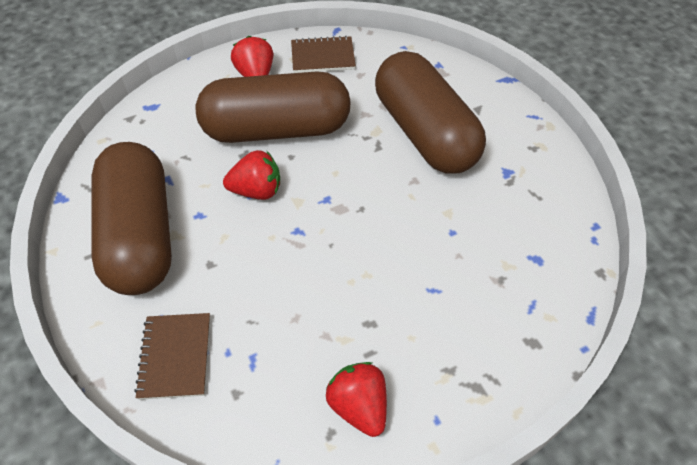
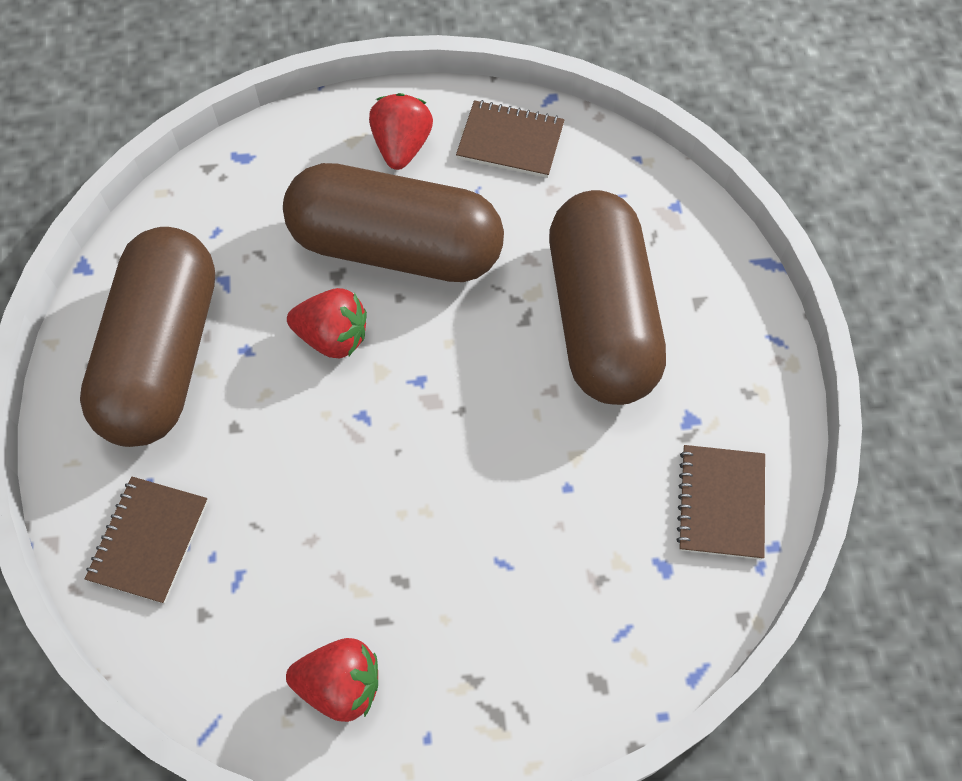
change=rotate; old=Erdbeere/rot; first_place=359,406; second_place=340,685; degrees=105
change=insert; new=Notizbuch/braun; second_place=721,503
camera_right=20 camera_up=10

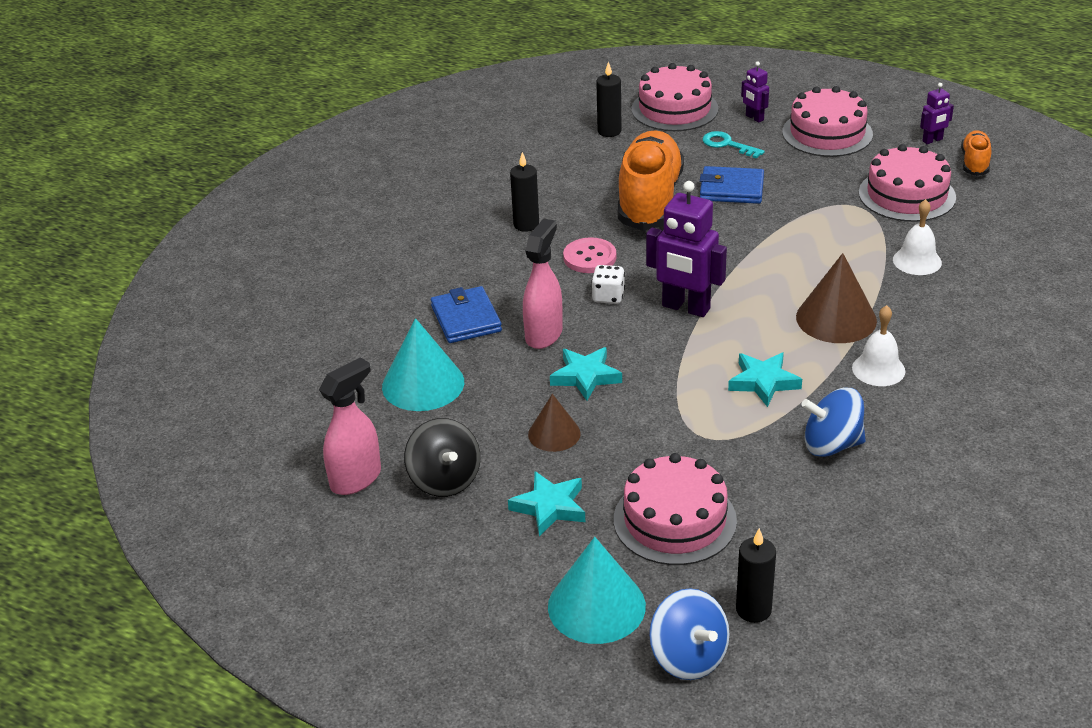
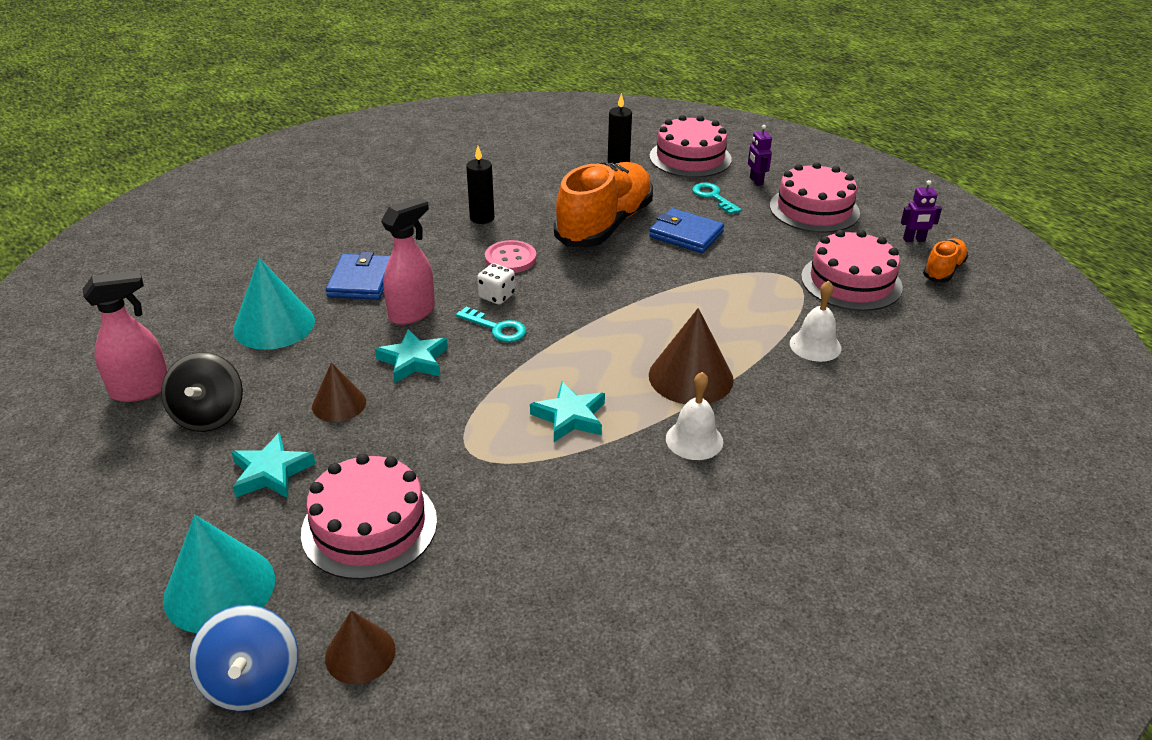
change=delete; old=Roboter/lila; first_place=685,308
change=delete; old=Kreisel/blau; first_place=831,445
change=replace; old=Kerze/schwarz; new=Kegel/braun; first_place=753,610; second_place=360,653
change=insert; new=Schlüssel/türkis; second_place=497,328
camera_right=20 camera_up=0

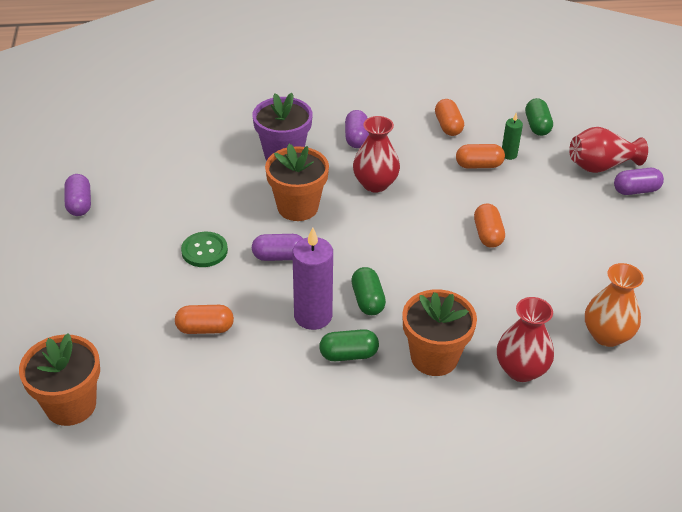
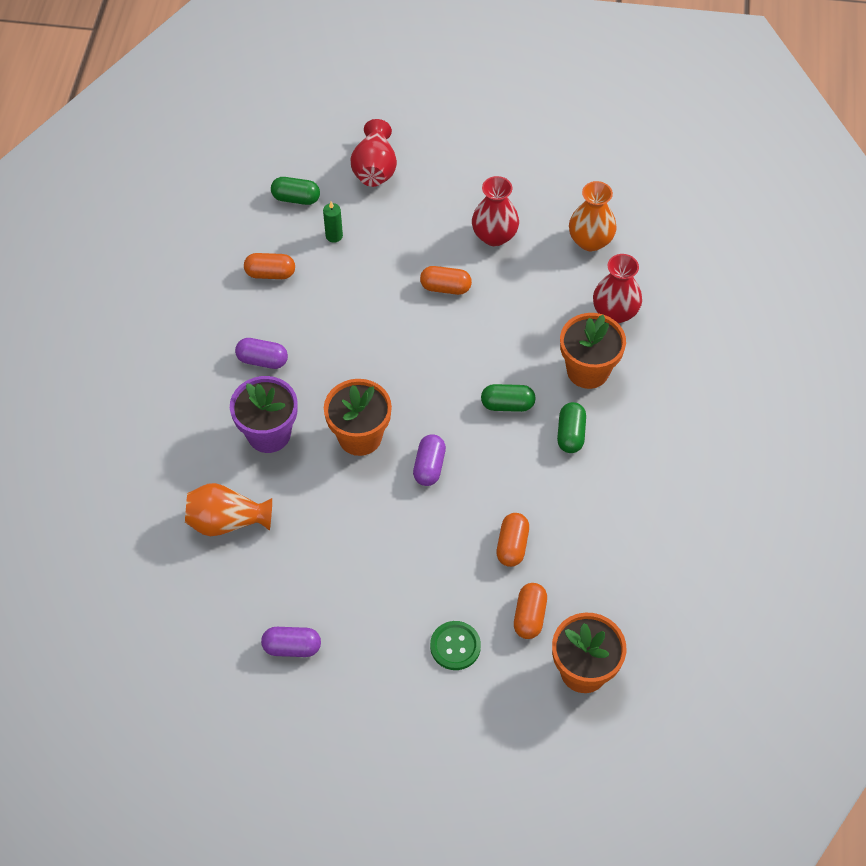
change=move; old=Vase/rot; first_place=375,184; second_place=494,236
change=move; old=Kapsel/orange; first_place=478,165; second_place=529,616
change=delete; old=Kapsel/lila; first_place=636,190
change=delete; old=Kerze/lila; first_place=313,316
change=move; old=Knopf/grün; first_place=204,251; second_place=455,646
change=insert; new=Vase/orange; second_place=227,521
camera_right=-75 camera_up=15

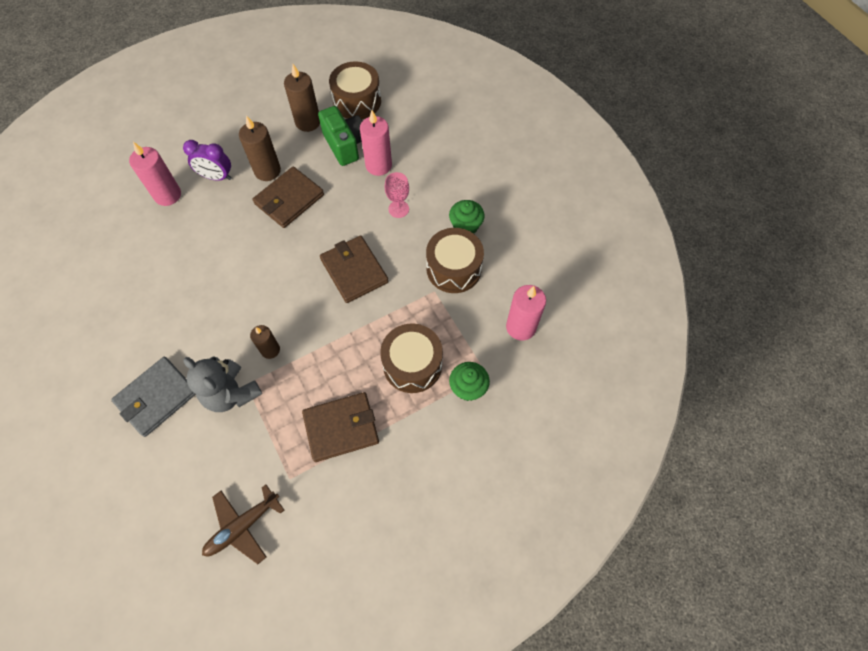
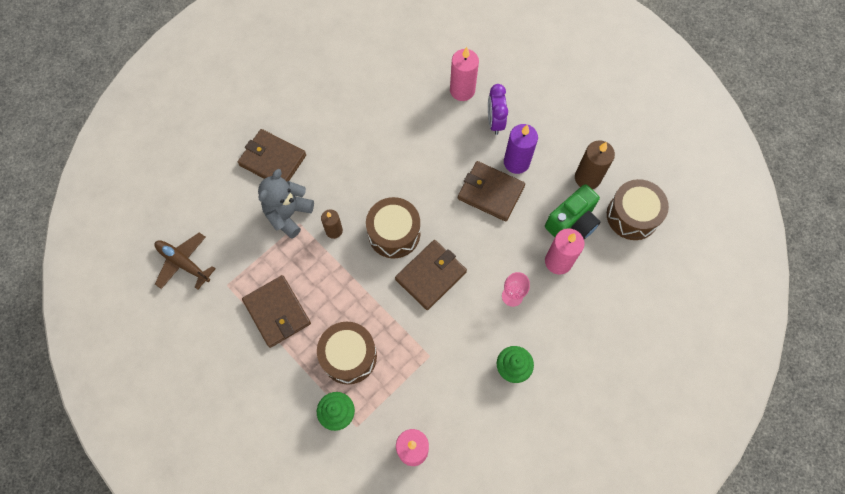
change=recolor; old=Kerze/braun; new=Kerze/lila; first_place=267,171; second_place=516,162
change=move; old=Trommel/braun; first_place=454,268; second_place=394,233
change=recolor; old=Geldbörse/grau; new=Geldbörse/braun; first_place=157,397; second_place=273,160
camera_right=75 camera_up=5

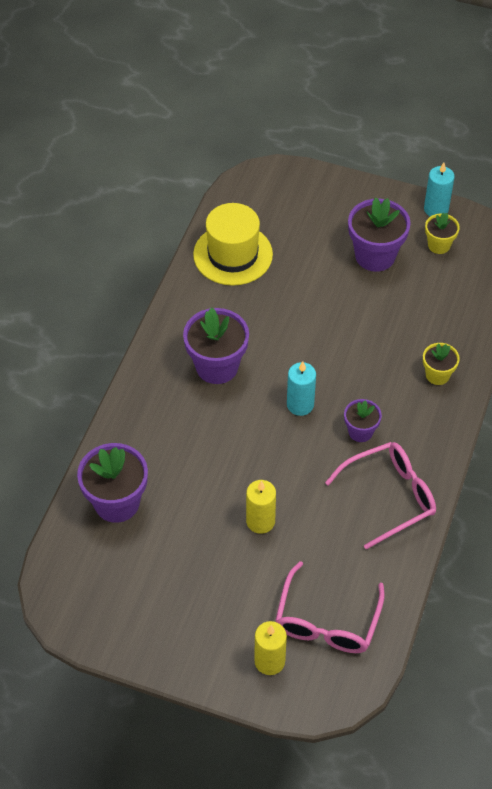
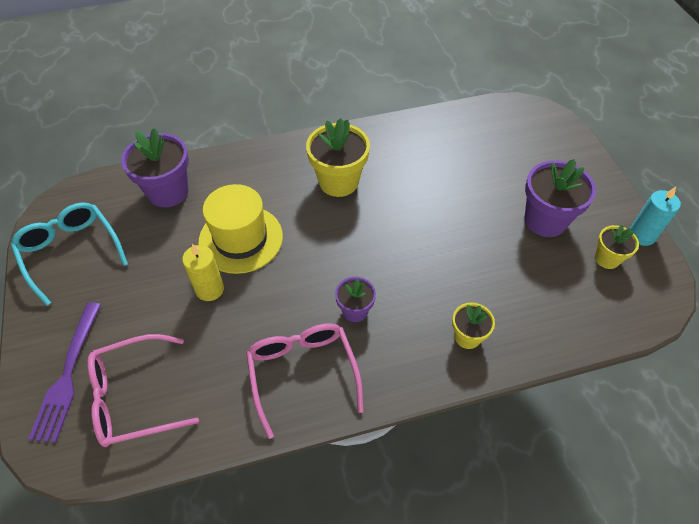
change=move; old=Hut/gelb; first_place=233,254; second_place=240,239
change=recolor; old=Blumentopf/lila; new=Blumentopf/gelb; first_place=217,366; second_place=338,182
change=delete; old=Kerze/türkis; first_place=300,404
change=rotate; old=Brille/rosa; first_place=390,496; second_place=302,373; degrees=-135
change=replace; old=Kerze/gelb; new=Gabel/lila; first_place=269,661; second_place=68,374
change=insert; new=Brille/türkis; second_place=71,252
camera_right=55 camera_up=0

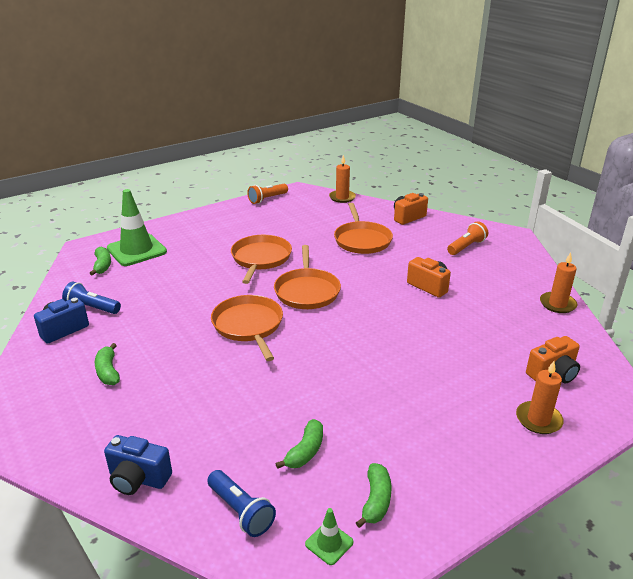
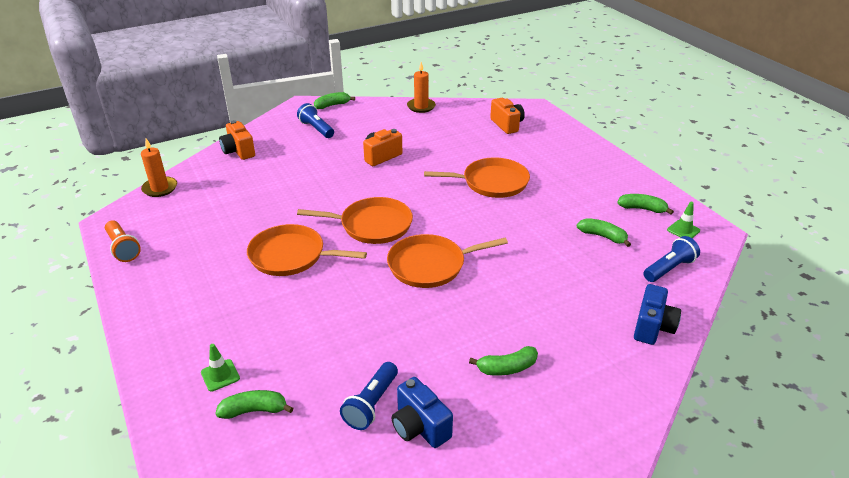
change=resize; old=Leitkegel/grün; first_place=136,250; second_place=220,375; factor=0.44
change=move; old=Pfanne/orange; first_place=362,240; second_place=491,182
change=recolor; old=Taschenlampe/orange; new=Taschenlampe/blau; first_place=466,247; second_place=316,129
change=delete; old=Kerze/orange; first_place=538,420
change=insert; new=Banane/grün; second_place=332,105
camera_right=-85 camera_up=5

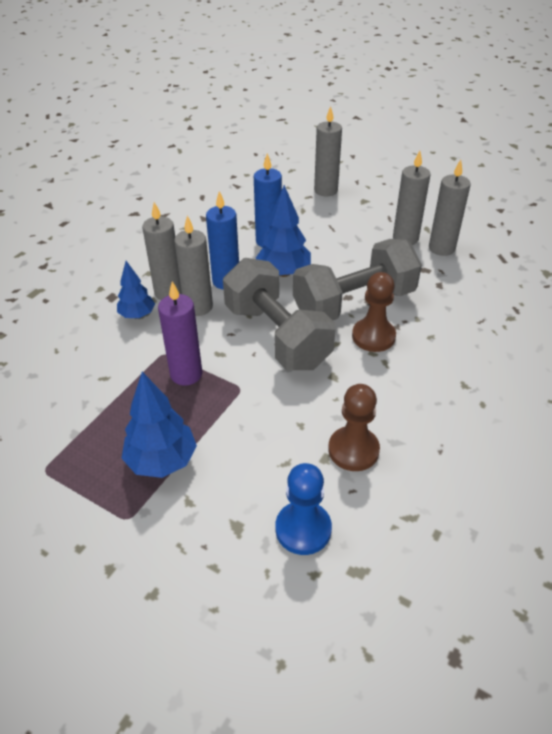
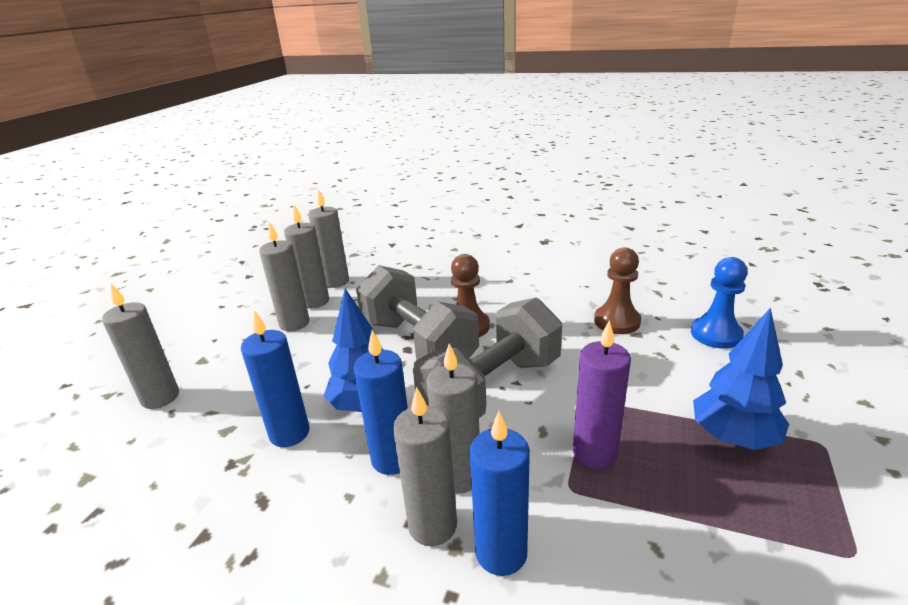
change=replace; old=Baum/blau; new=Kerze/blau; first_place=137,315; second_place=501,553
change=insert; new=Kerze/grau; second_place=336,282
camera_right=-100 camera_up=-15

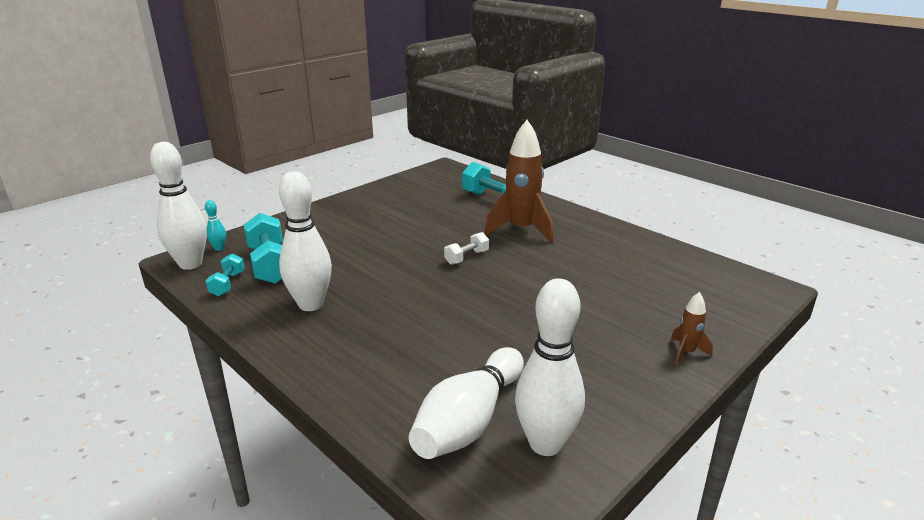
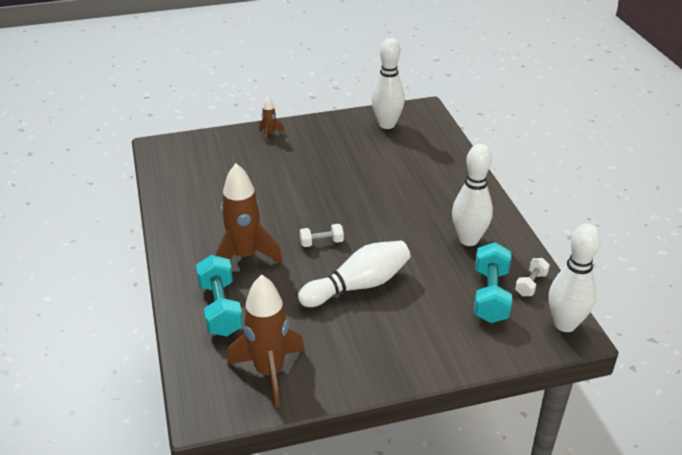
change=delete; old=Bowlingkegel/türkis; first_place=219,248
change=recolor; old=Hantel/türkis; new=Hantel/weiß; first_place=227,284; second_place=531,284
change=move; old=Bowlingkegel/weiß; first_place=469,421; second_place=358,286
change=insert; new=Rakete/braun; second_place=269,372
camera_right=-150 camera_up=10

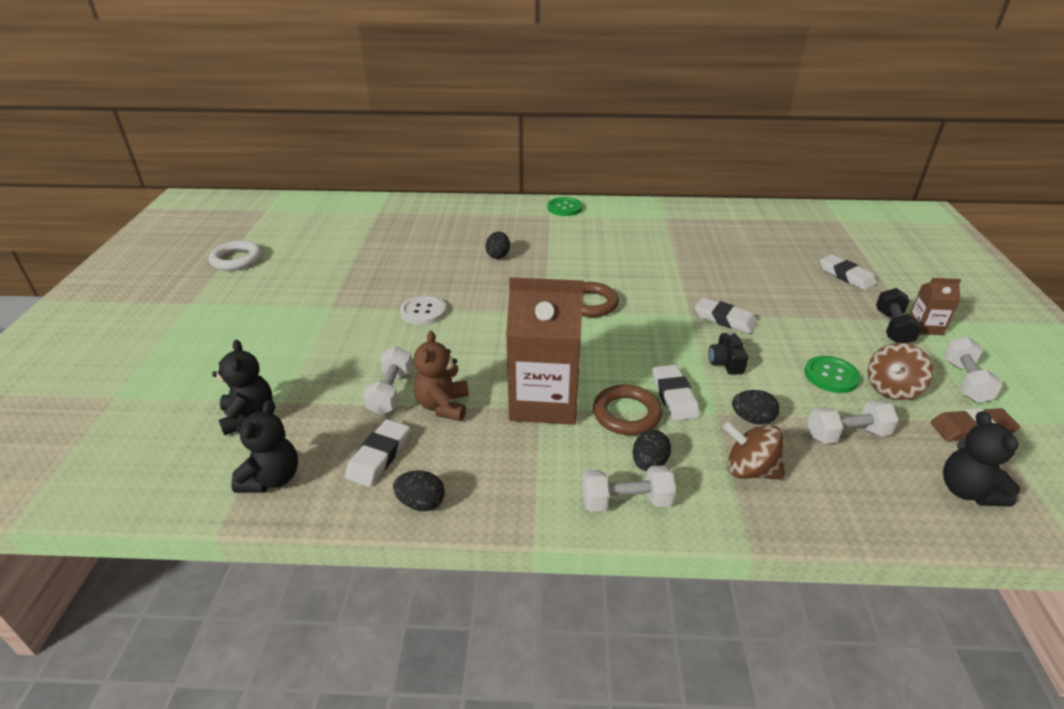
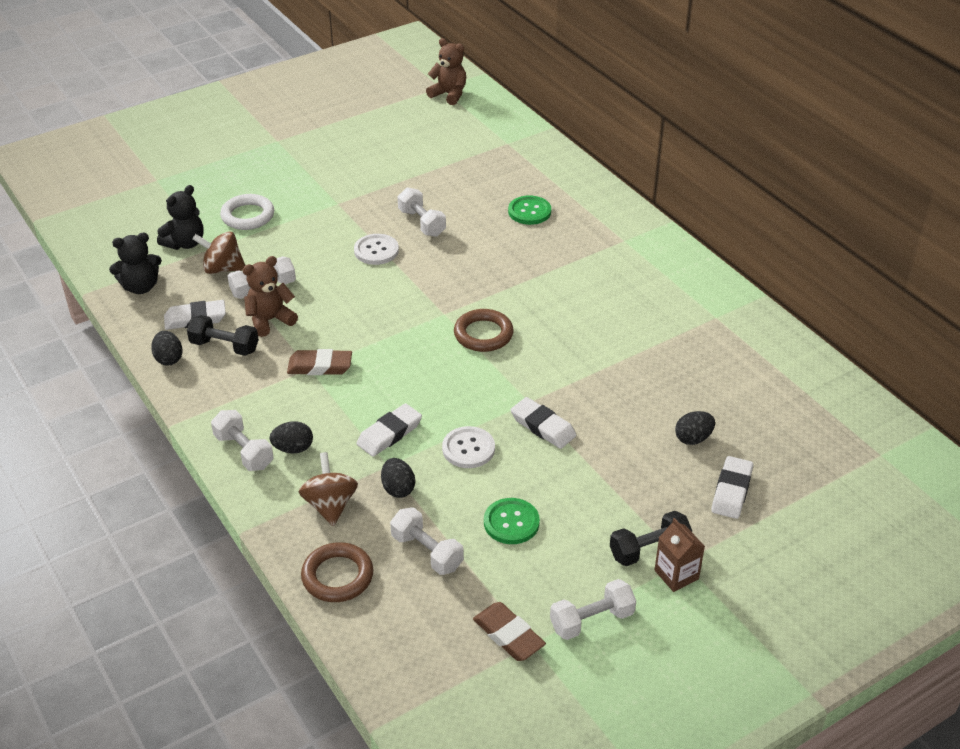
change=move; old=Knopf/grün; first_place=564,208; second_place=529,211
change=move; old=Ei/schwarz; first_place=498,255; second_place=693,438
change=move; old=Ring/weiß; first_place=236,259; second_place=248,216
change=replace; old=Getränkekarton/braun; new=Radiergummi/braun; first_place=544,401; second_place=320,366
change=rotate; old=Radiergummi/weiß; first_place=725,319; second_place=543,426; degrees=-45
change=replace; old=Kamera/schwarz; new=Knopf/weiß; first_place=725,362; second_place=468,449
change=move; old=Kreisel/braun; first_place=892,389; second_place=222,268
change=move; old=Ring/braun; first_place=626,414; second_place=337,576
change=delete; old=Teddybär/schwarz; first_place=967,491
change=insert; new=Teddybär/braun; second_place=449,95
change=insert; new=Hantel/weiß; second_place=422,223
change=insert; new=Hantel/schwarz; second_place=224,346
camera_right=55 camera_up=5

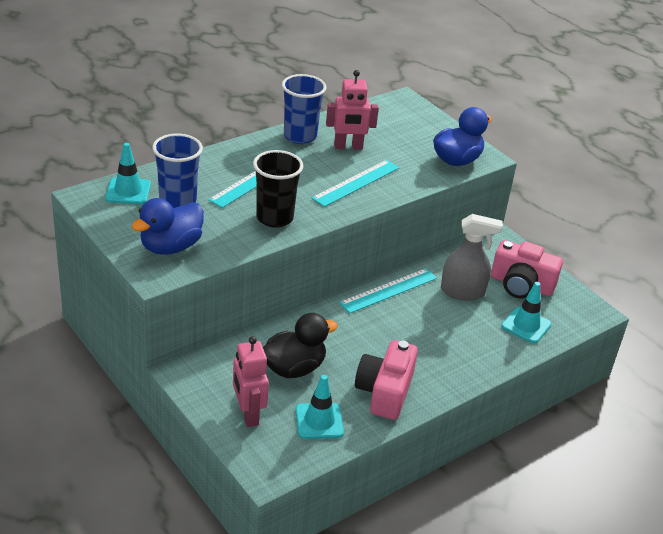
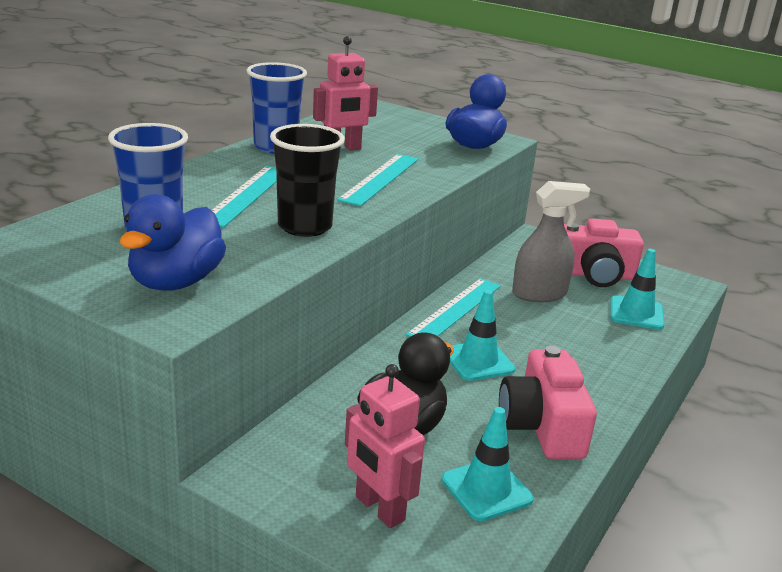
change=move; old=Leitkegel/türkis; first_place=128,191; second_place=478,361
camera_right=-20 camera_up=-10

